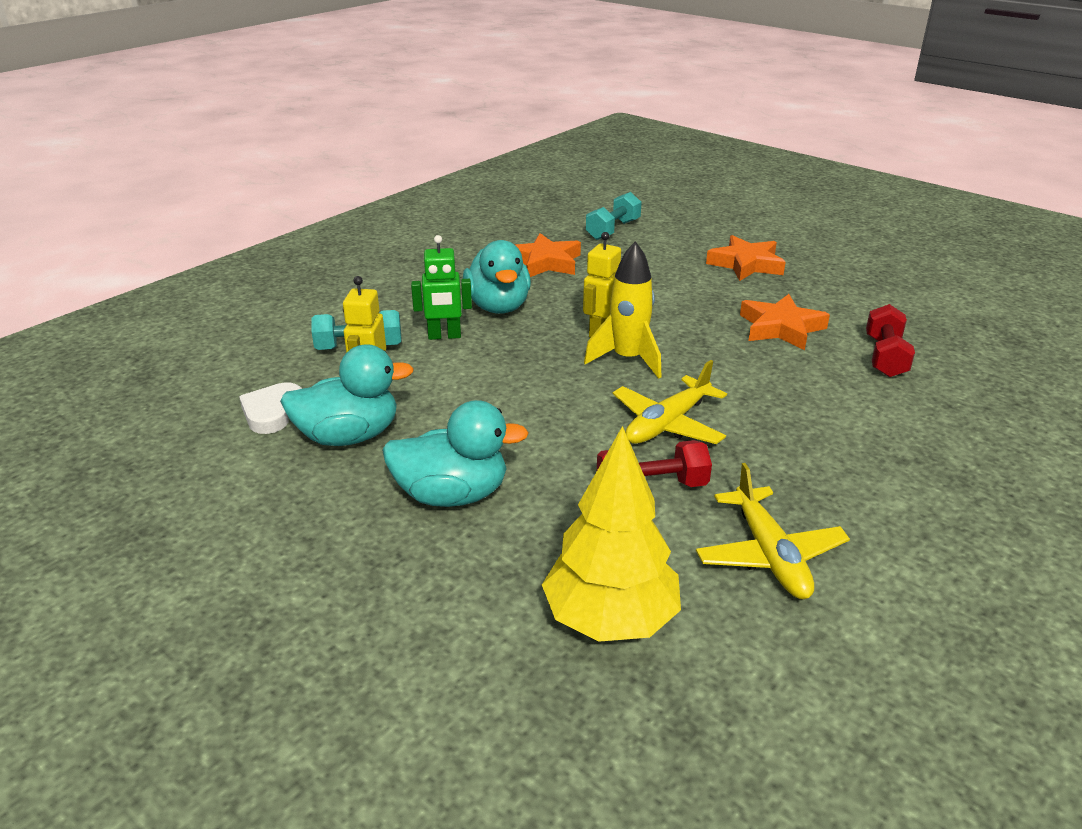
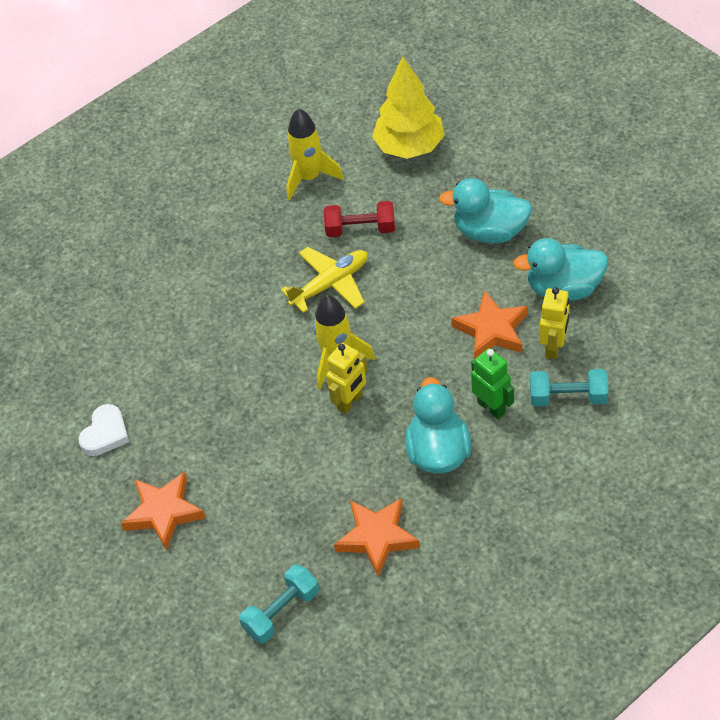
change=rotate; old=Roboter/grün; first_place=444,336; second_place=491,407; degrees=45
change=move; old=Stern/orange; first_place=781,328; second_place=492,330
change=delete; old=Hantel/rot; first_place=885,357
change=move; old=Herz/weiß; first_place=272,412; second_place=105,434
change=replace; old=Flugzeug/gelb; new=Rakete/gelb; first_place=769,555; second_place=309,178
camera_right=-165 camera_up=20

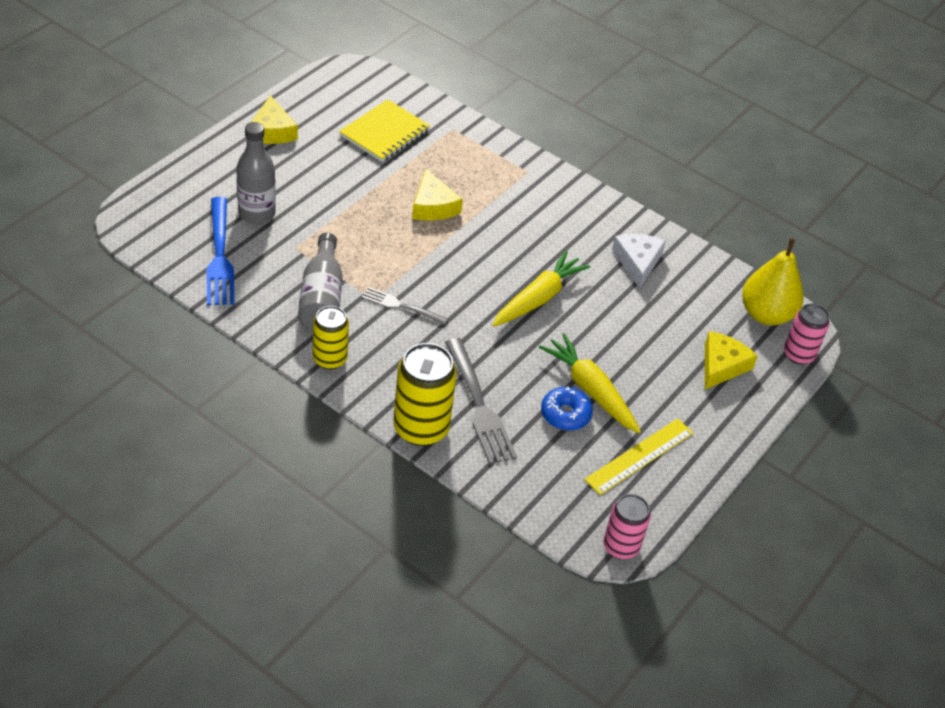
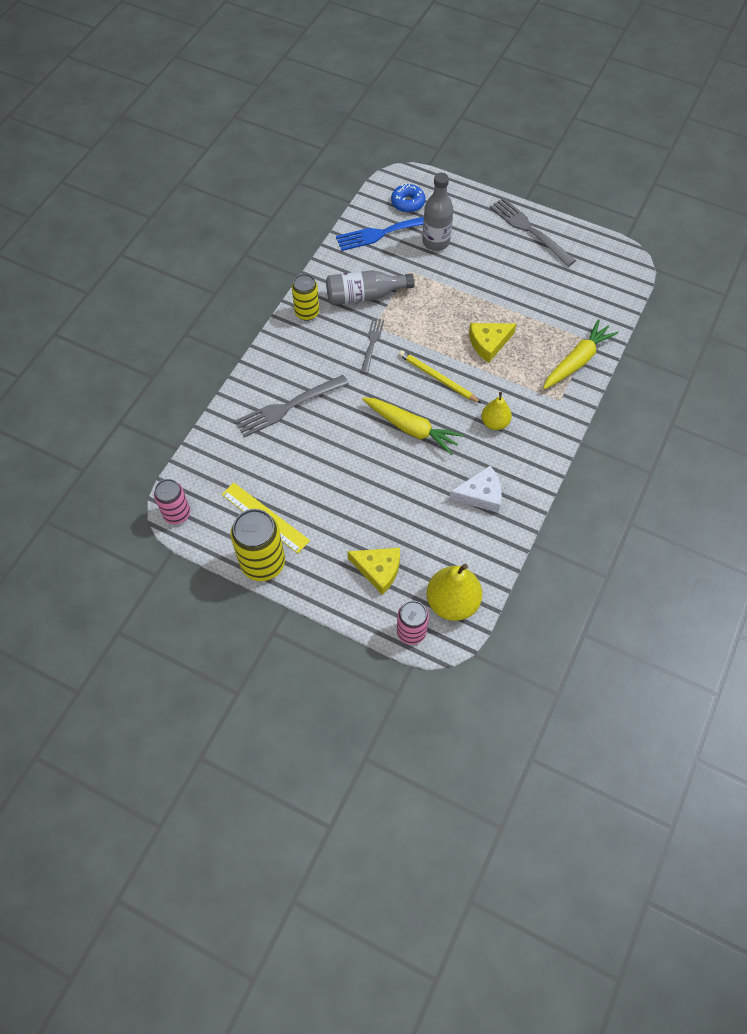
change=replace; old=Käse/gelb; new=Gabel/grau; first_place=272,131; second_place=529,230
change=delete; old=Notizbuch/gelb; first_place=384,133
change=move; old=Karotte/gelb; first_place=590,390; second_place=577,361
change=move; old=Dose/gelb; first_place=421,428; second_place=263,563
change=move; old=Donut/blau; first_place=565,414; second_place=408,203
change=insert; new=Bleistift/gelb; second_place=438,378
change=insert; new=Birne/gelb; second_place=495,423
camera_right=85 camera_up=15

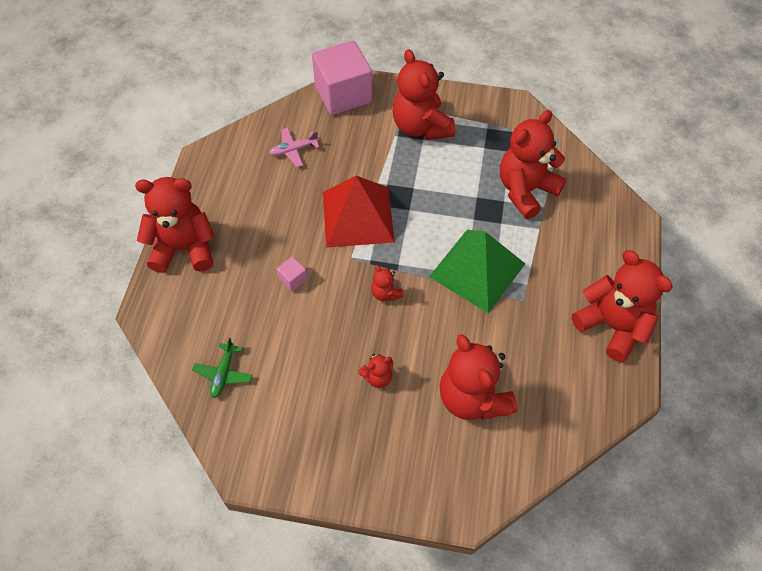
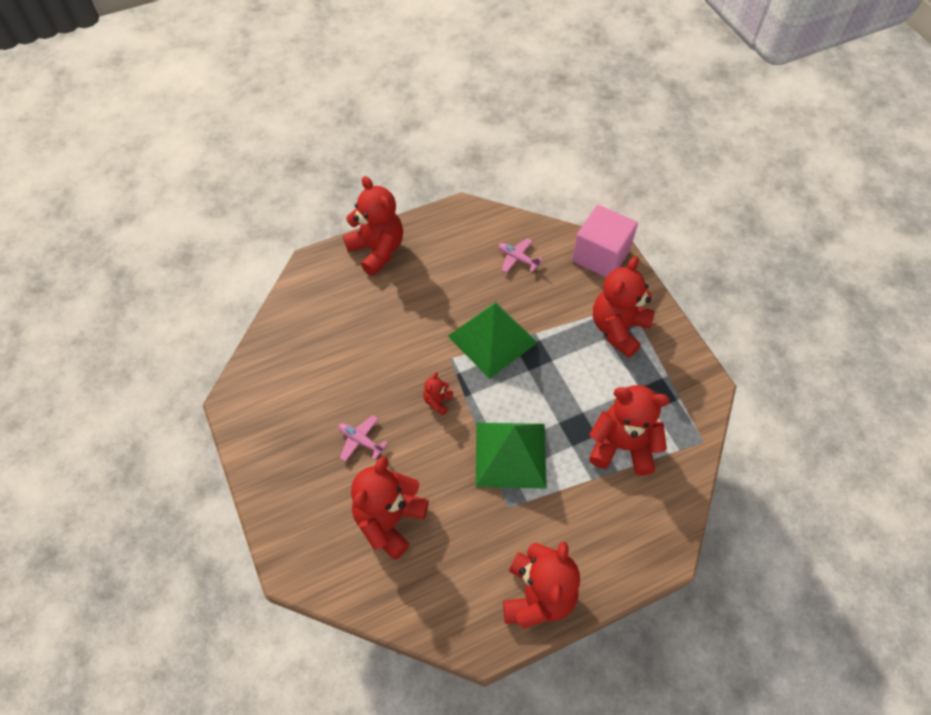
change=recolor; old=Pyramide/rot; new=Pyramide/grün; first_place=357,216; second_place=492,339
change=delete; old=Kubus/rosa; first_place=293,279
change=delete; old=Flugzeug/grün; first_place=223,374
change=replace; old=Teddybär/rot; new=Flugzeug/rosa; first_place=377,377; second_place=361,441
camera_right=55 camera_up=0

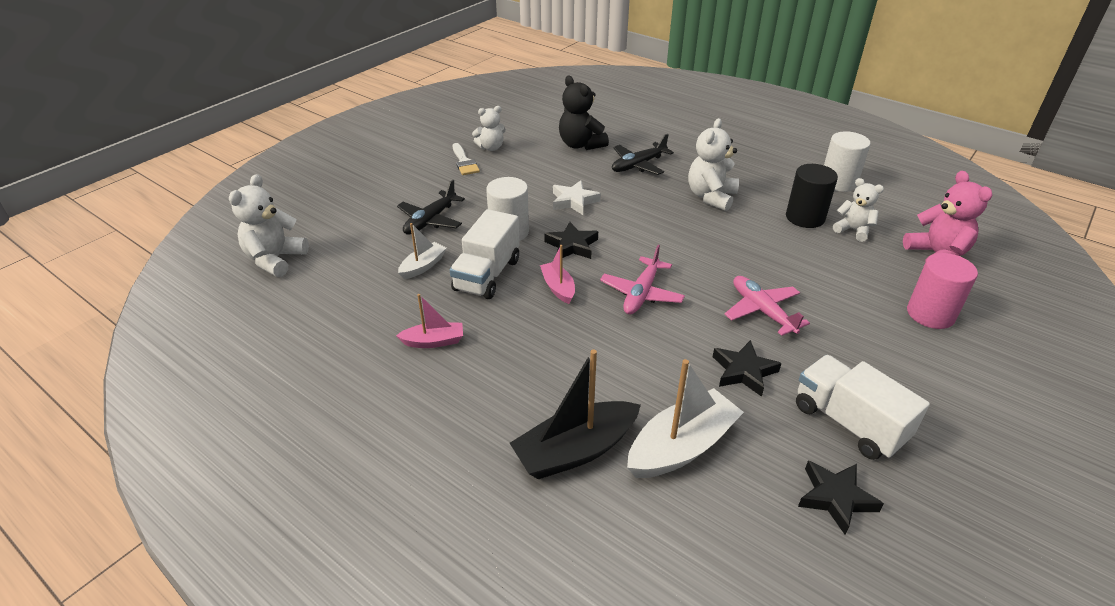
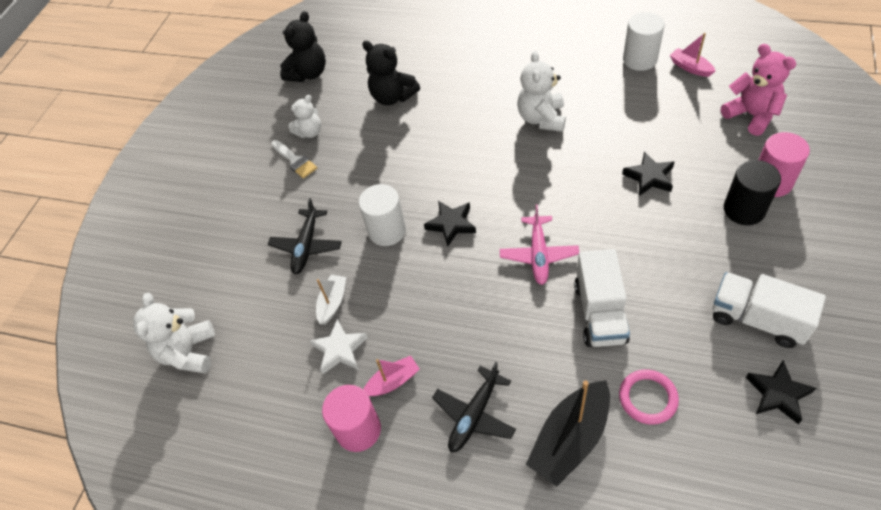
change=move; old=Flugzeug/schwarz; first_place=638,165; second_place=474,415
change=move; old=Vollzylinder/schwarz; first_place=805,217; second_place=744,209
change=delete; old=Teddybär/weiß; first_place=853,230
change=move; old=Stern/weiß; first_place=574,201; second_place=340,349
change=move; old=Lastwagen/weiß; first_place=487,275; second_place=600,313
change=move; old=Boot/rosa; first_place=558,288; second_place=690,67
change=delete; old=Flugzeug/rosa; first_place=762,311
change=move; old=Stern/schwarz; first_place=744,371; second_place=649,177
change=replace; old=Boot/weiß; new=Ring/rosa; first_place=681,447; second_place=648,398
change=insert; new=Teddybär/schwarz; second_place=308,73
change=insert; new=Vollzylinder/rosa; second_place=358,430
camera_right=-15 camera_up=15

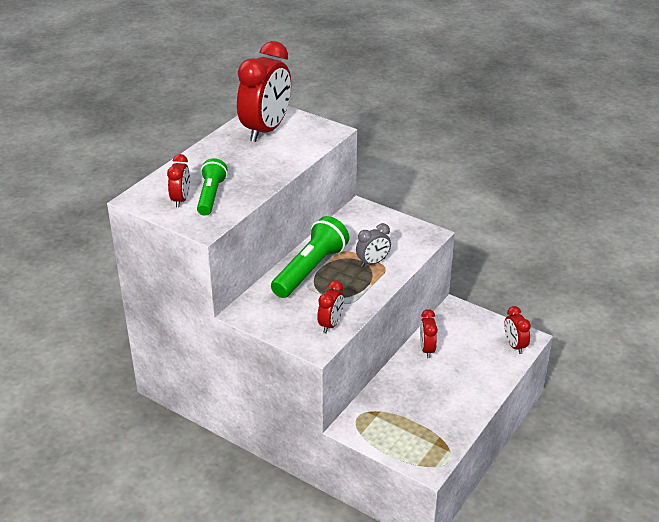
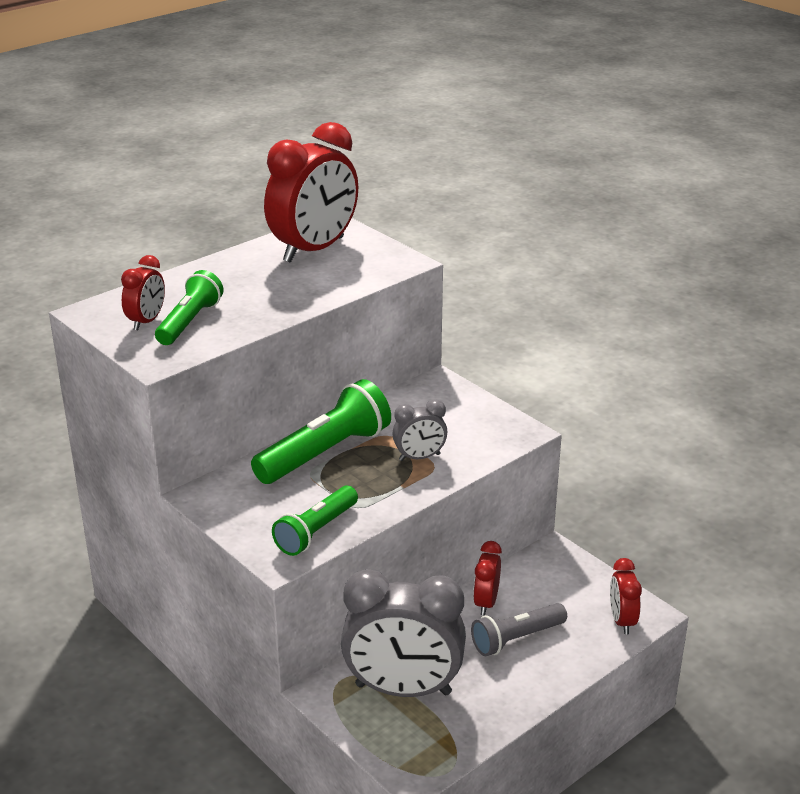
change=replace; old=Wecker/rot; new=Taschenlampe/grün; first_place=330,324; second_place=316,532
change=insert; new=Wecker/grau; second_place=403,689
change=insert; new=Taschenlampe/grau; second_place=516,639
camera_right=15 camera_up=-5

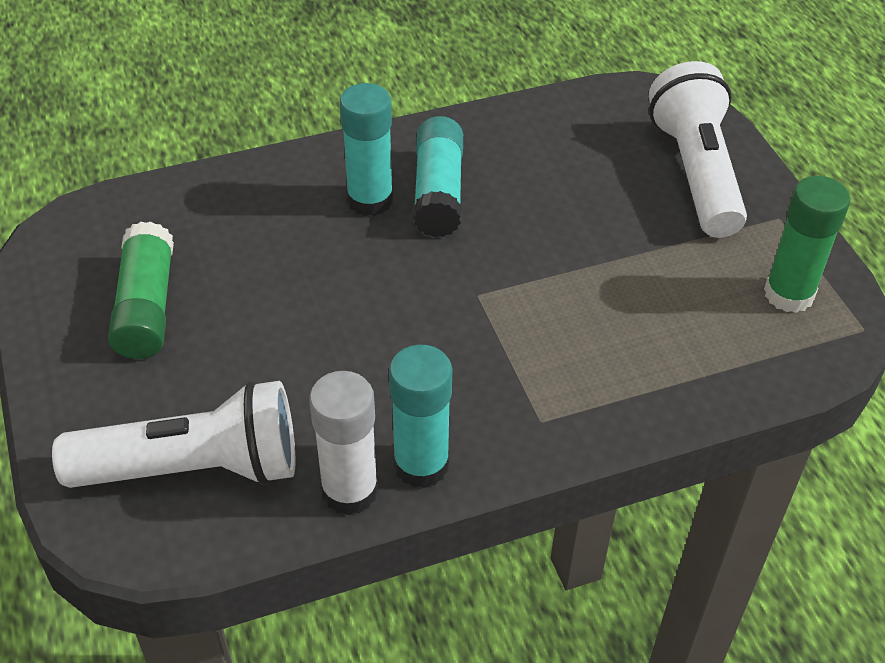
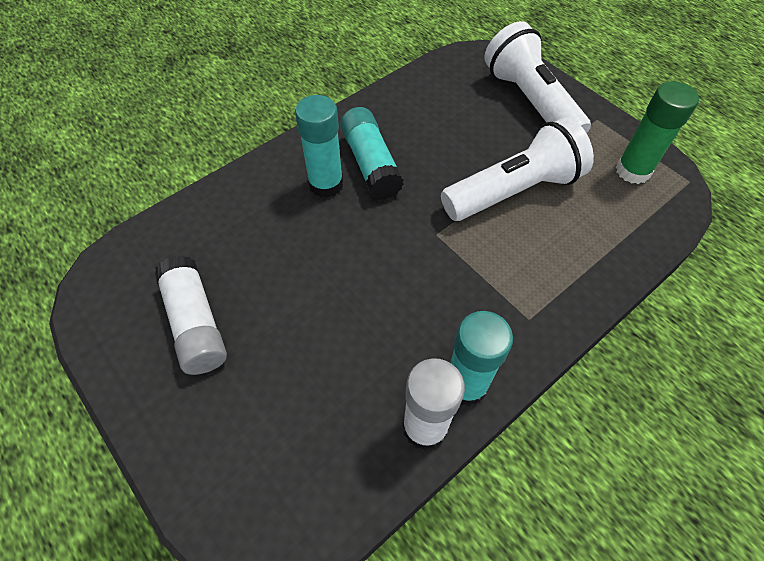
change=recolor; old=Klebestift/grün; new=Klebestift/weiß; first_place=146,307; second_place=196,323
change=move; old=Taschenlampe/weiß; first_place=194,468; second_place=513,191
camera_right=-20 camera_up=10

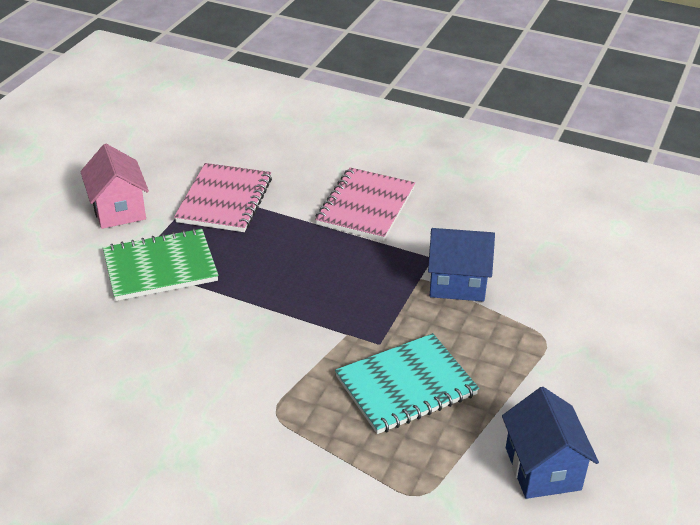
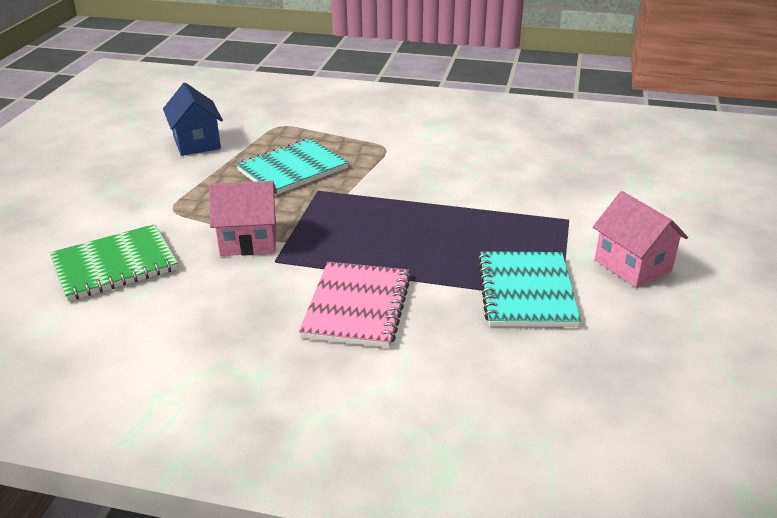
change=recolor; old=Notizbuch/rosa; new=Notizbuch/türkis; first_place=224,200; second_place=526,292
change=move; old=Notizbuch/grün; first_place=160,267; second_place=115,265
change=recolor; old=Haus/blau; new=Haus/rosa; first_place=457,283; second_place=248,241
camera_right=170 camera_up=-5

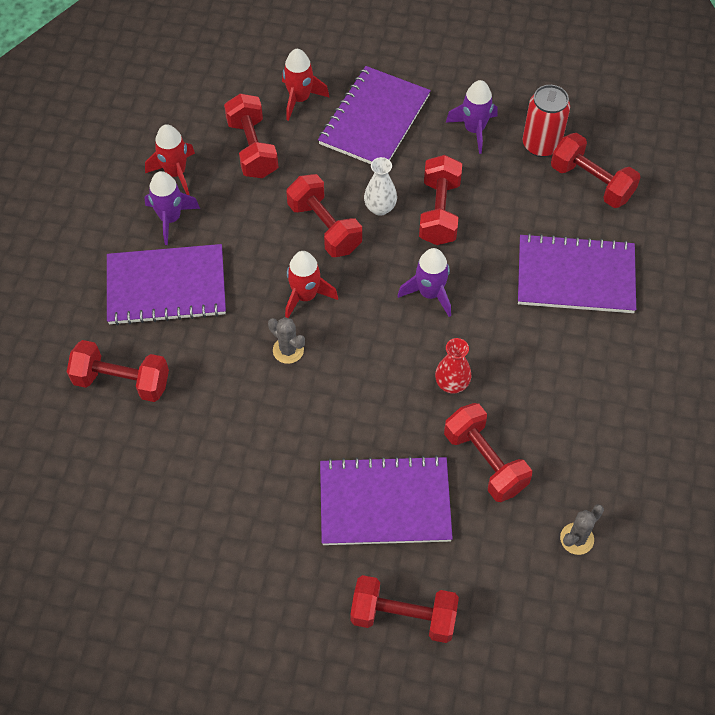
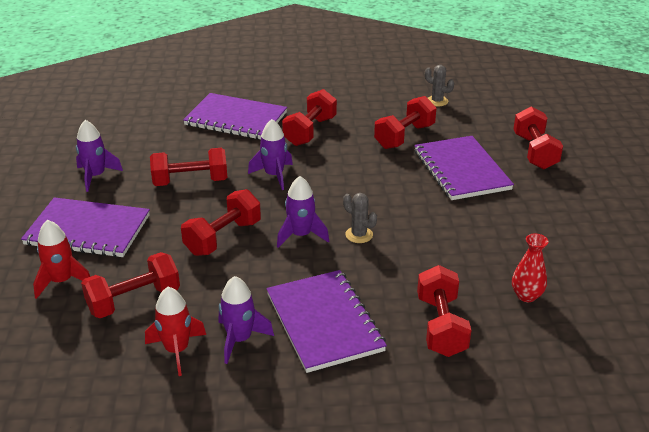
change=delete; old=Dose/rot; first_place=541,145
change=move; old=Hantel/rot; first_place=591,182; second_place=310,131
change=delete; old=Vase/weiß; first_place=380,208
change=rotate; old=Notizbuch/lila; first_place=575,276; second_place=236,119; degrees=-60
change=recolor; old=Rakete/rot; new=Rakete/lila; first_place=305,296; second_place=301,235
change=rotate; old=Kaktus/grau; first_place=288,350; second_place=359,235; degrees=-75
change=move; old=Vase/rot; first_place=451,384; second_place=526,296
camera_right=-105 camera_up=-25

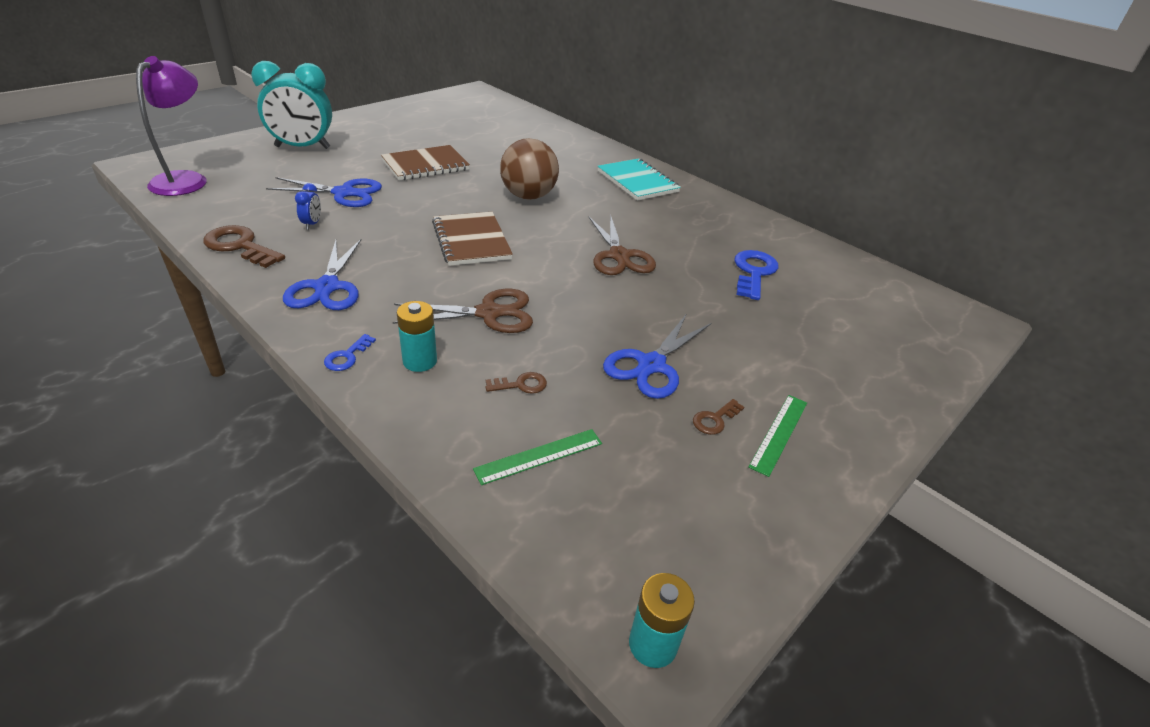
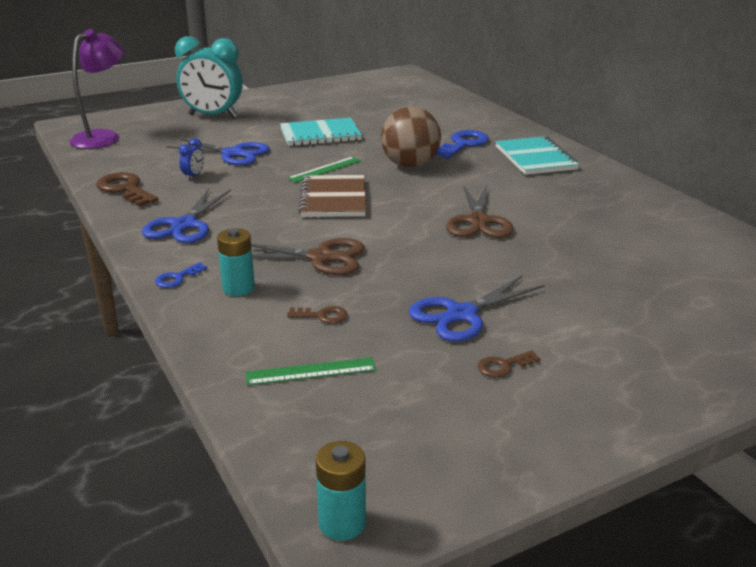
change=recolor; old=Notizbuch/braun; new=Notizbuch/türkis; first_place=425,165; second_place=320,135
change=move; old=Schlüssel/blau; first_place=753,272; second_place=463,144
change=move; old=Lineal/grün; first_place=779,433; second_place=325,169
camera_right=20 camera_up=-10

